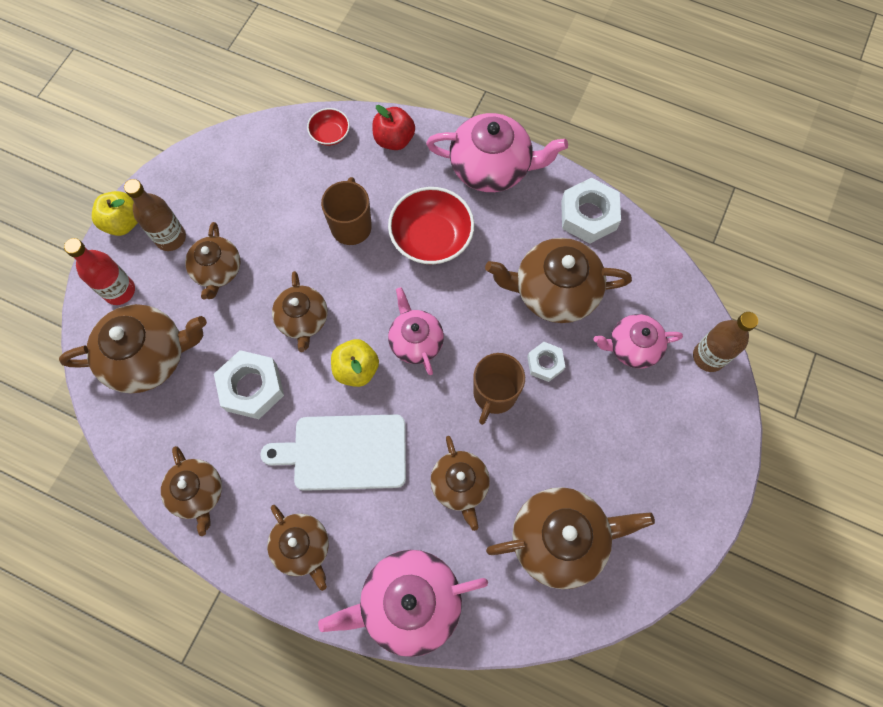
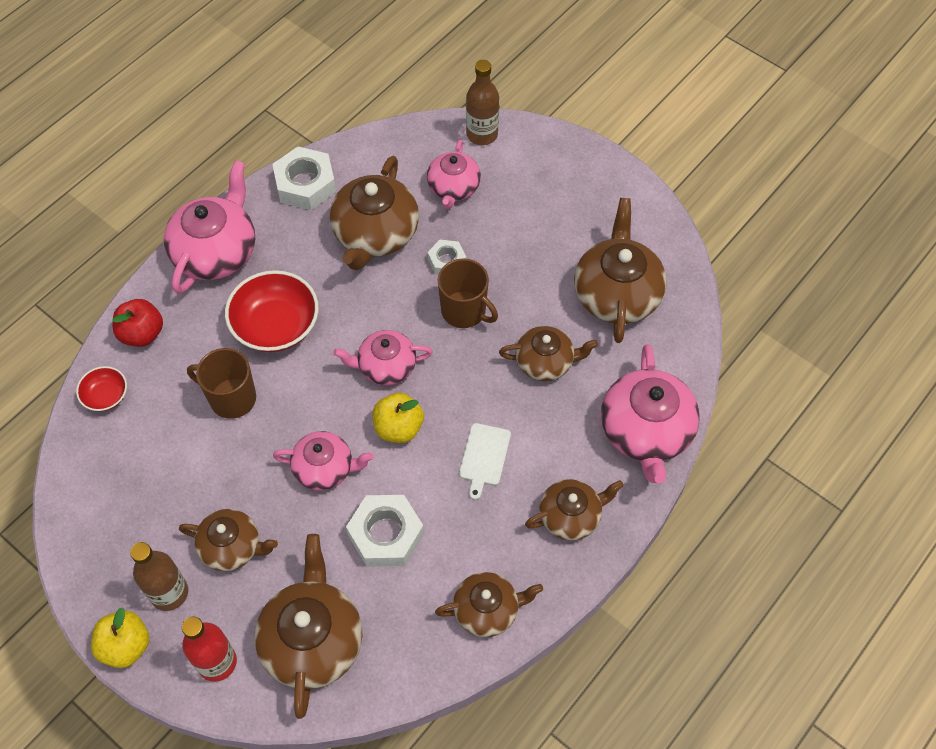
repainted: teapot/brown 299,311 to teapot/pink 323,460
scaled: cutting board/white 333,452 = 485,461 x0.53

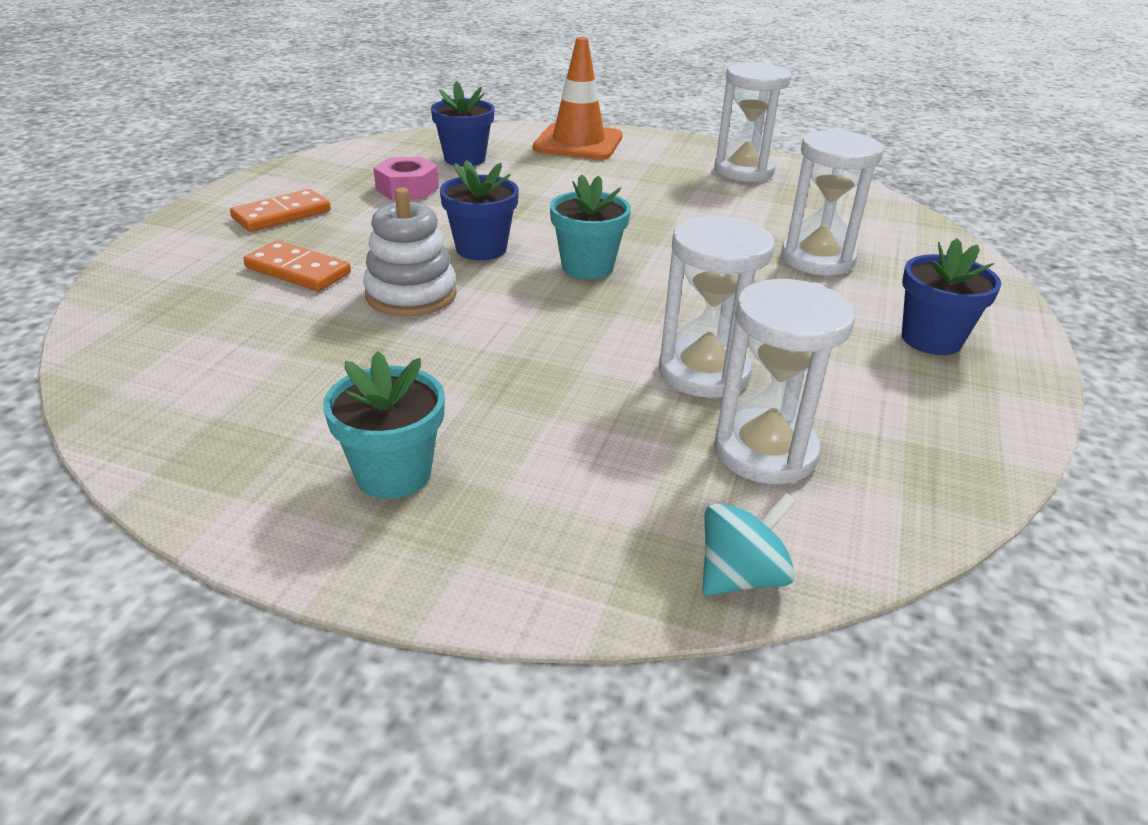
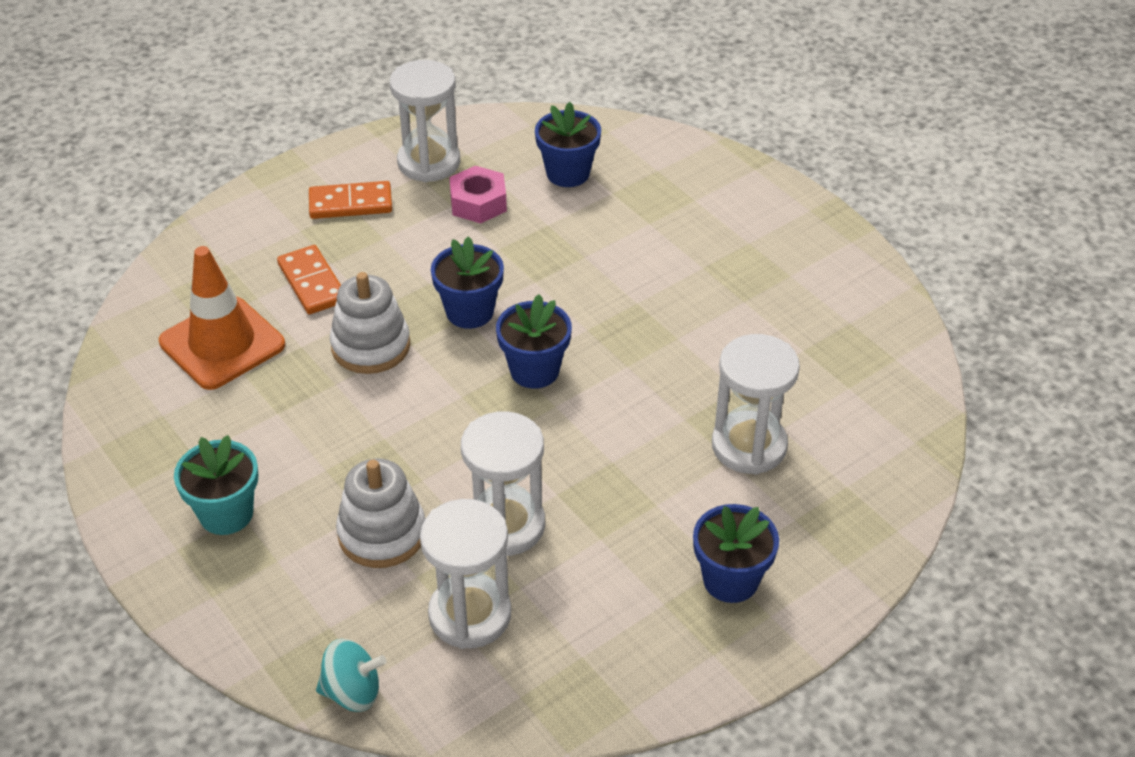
new: stacking toy/white 380,513
shifted: traffic cone/orange 577,98 to 222,318; hourglass/white 752,122 to 425,121
repainted: flower pot/turquoise 590,226 to flower pot/blue 534,341

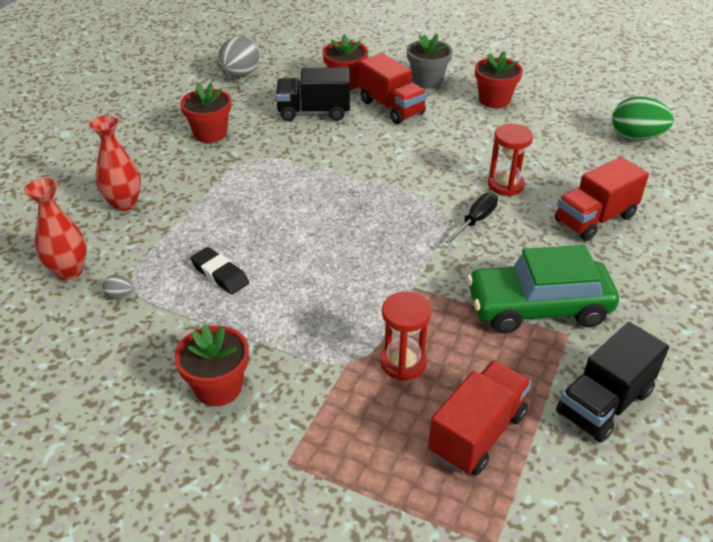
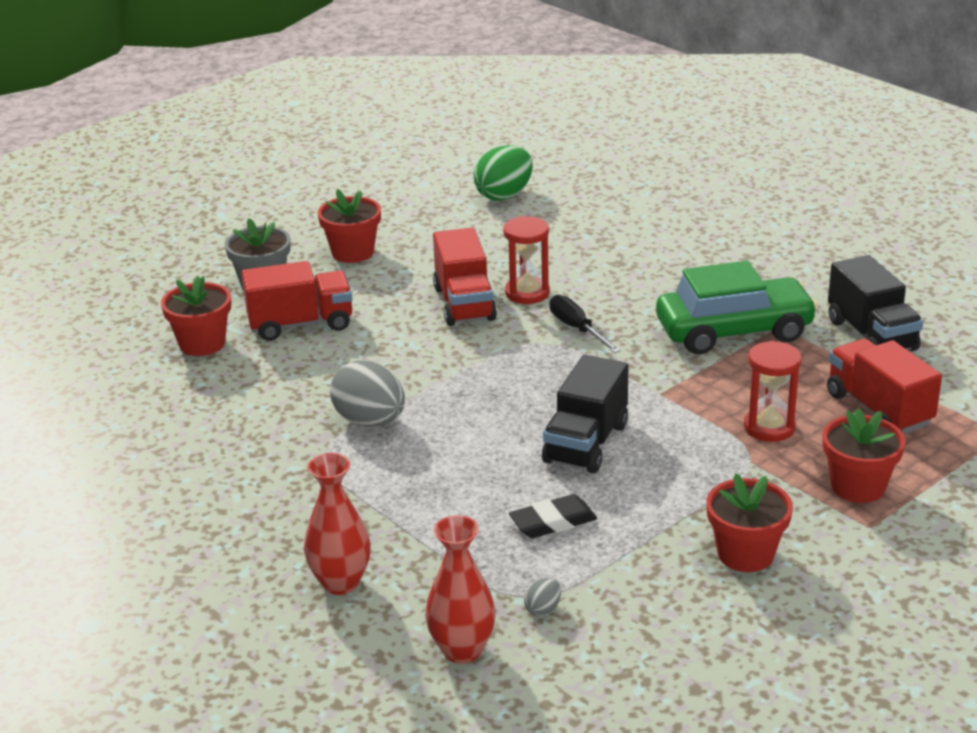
shifted: flower pot/red 205,113 to 863,455; egg/grey 238,57 to 367,393; truck/black 312,94 to 585,414; truck/red 602,199 to 465,277
rotated: car/green 543,289 = 737,307 120 degrees counterclockwise

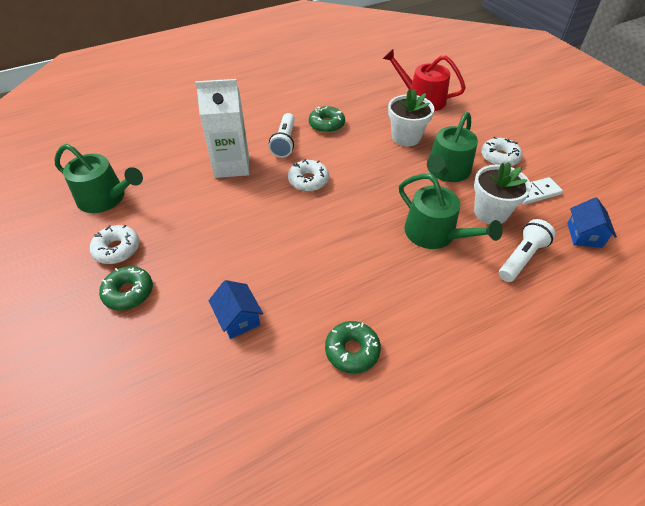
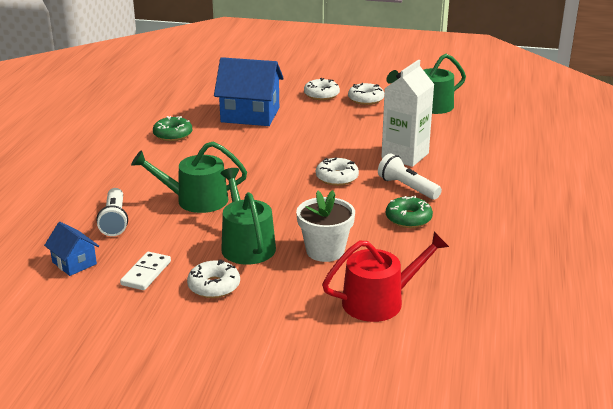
gone: flower pot/white 502,193
repainted: donut/green 126,288 to donut/white 322,89
scaled: house/blue 235,309 = 249,91 x1.97

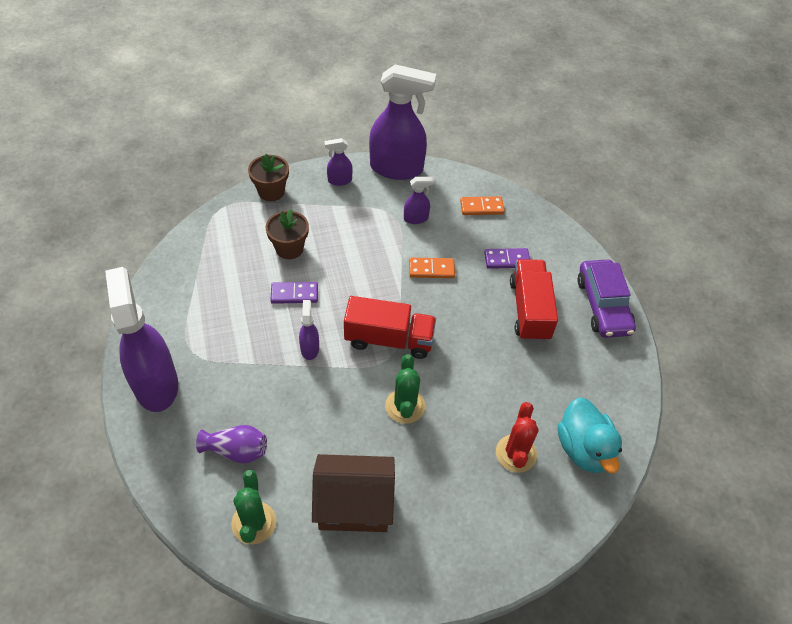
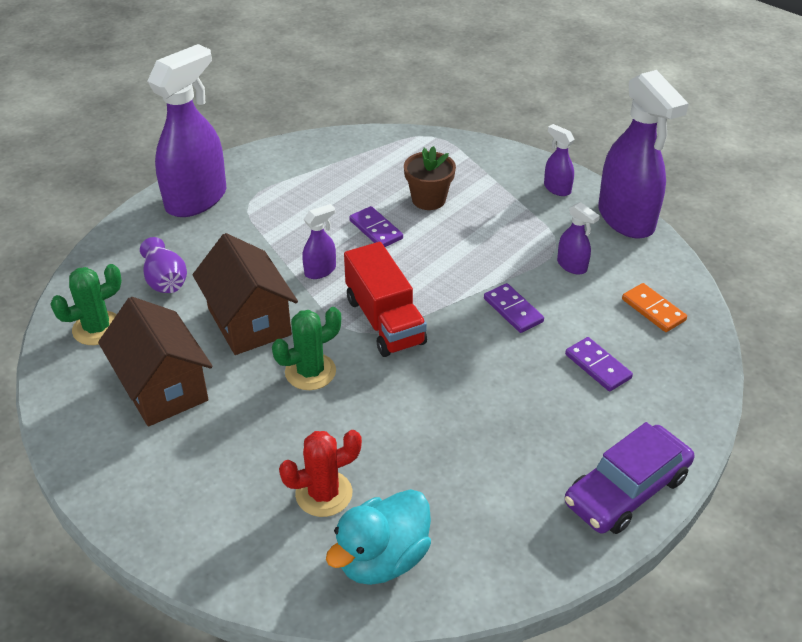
gone: flower pot/brown 268,177; truck/red 534,300
new: house/brown 245,294
repainted: domino/orange 432,268 to domino/purple 514,308

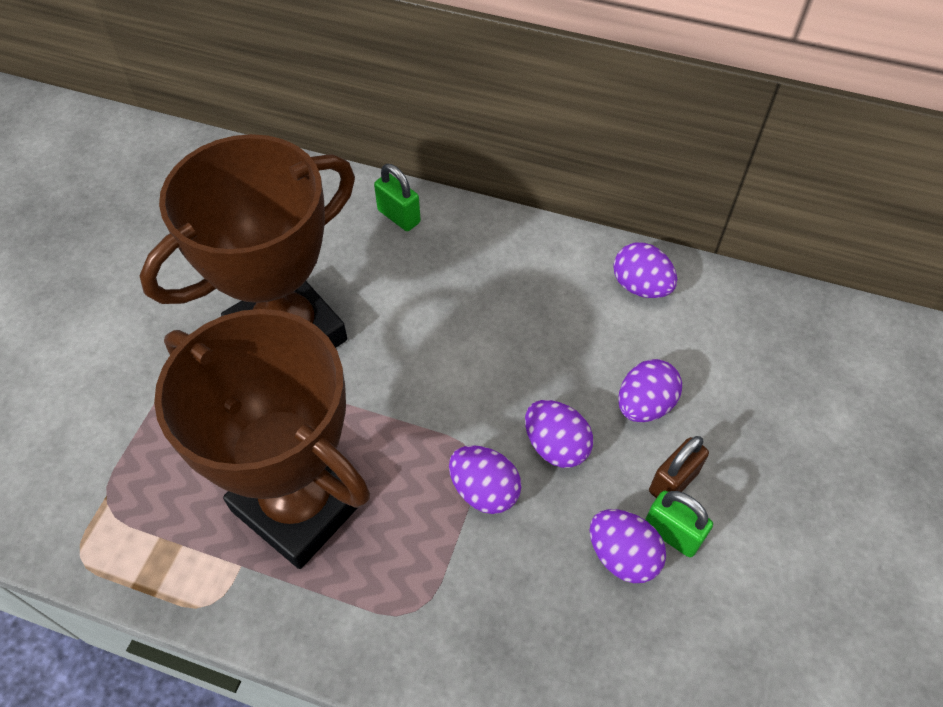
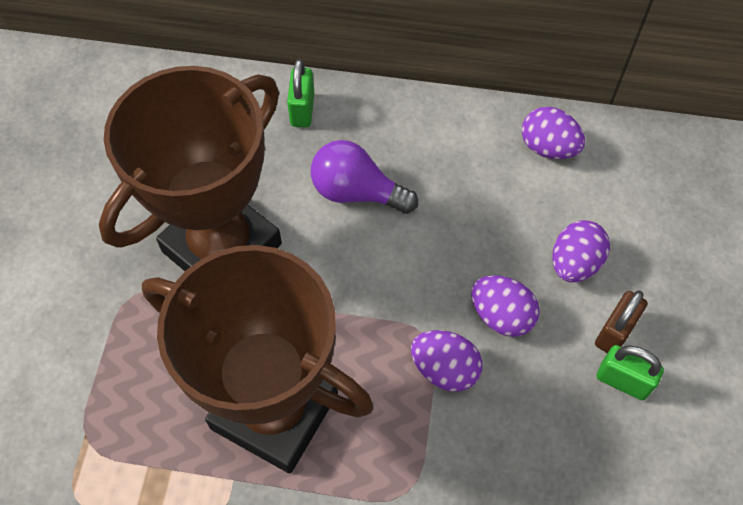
gone: egg/purple 628,546
new: light bulb/purple 364,177
rotated: padlock/green 397,197 = 301,93 60 degrees clockwise

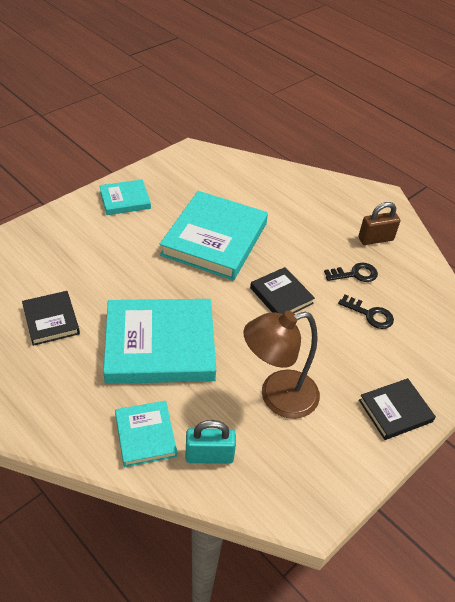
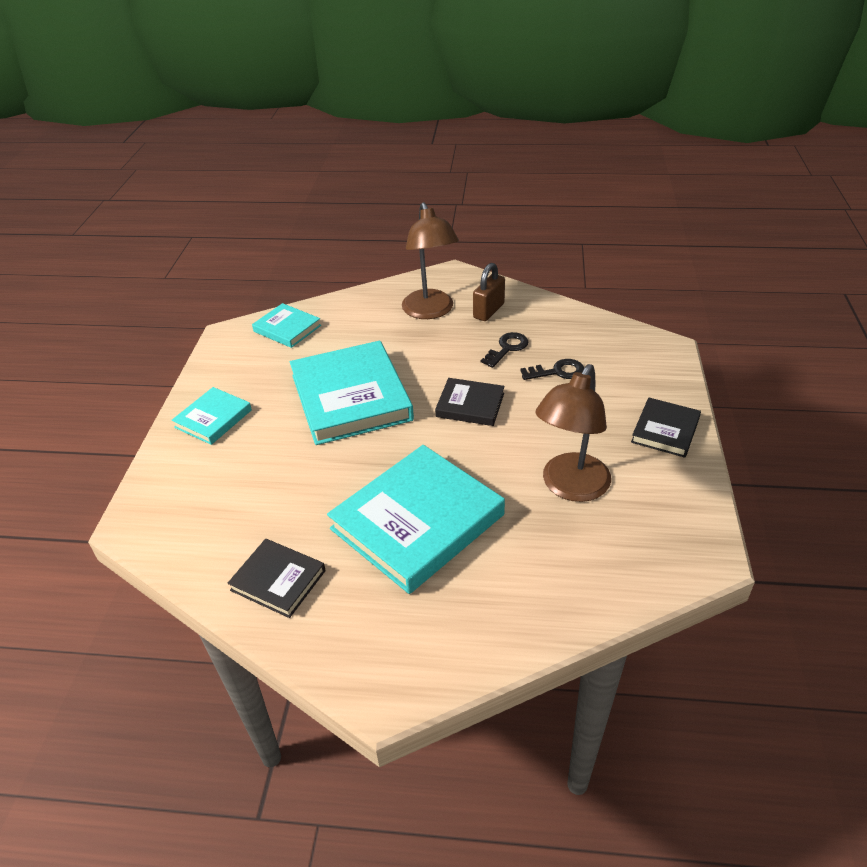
gone: padlock/turquoise 210,442
new: lamp/brown 430,260
shifted: book/turquoise 146,434 to 286,325

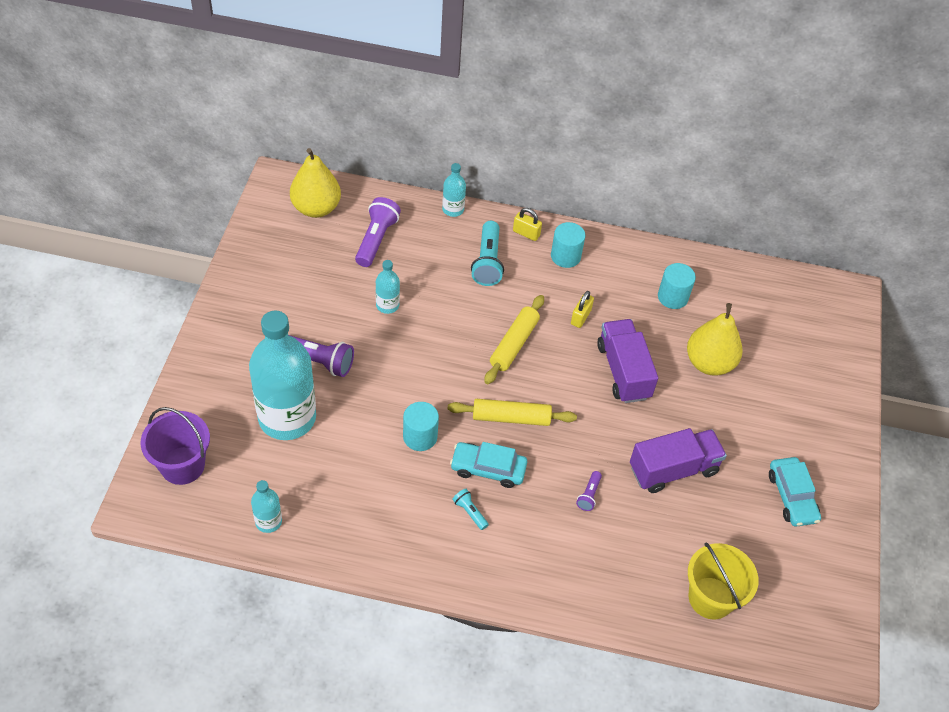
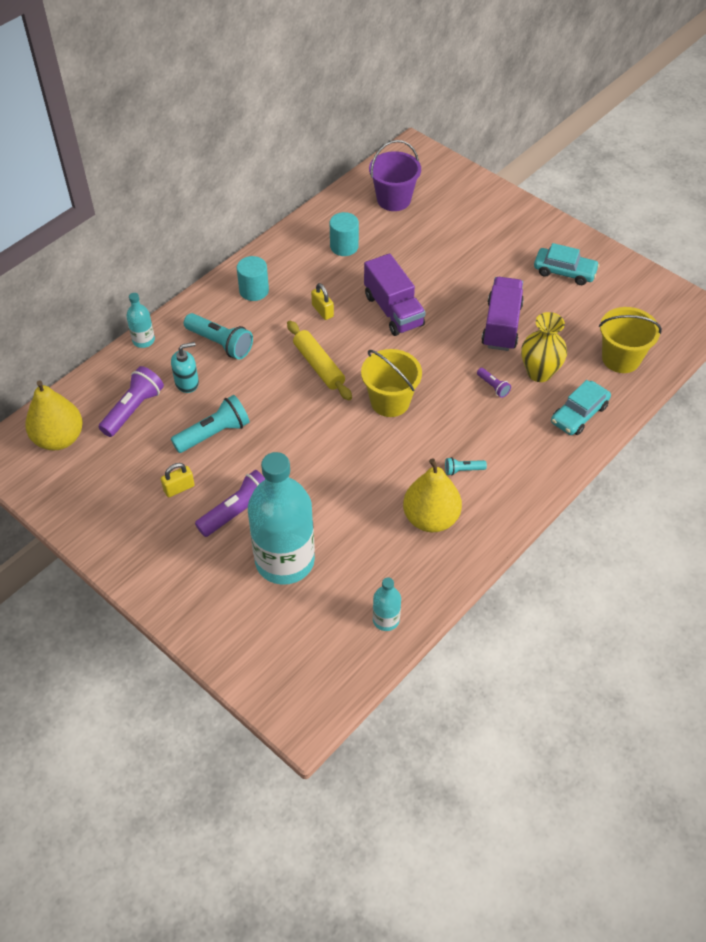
gone: cylinder/turquoise 421,426
new: soap dispenser/turquoise 185,367; vase/yellow 544,347
shifted: bucket/purple 175,446 to 395,175; car/turquoise 488,465 to 581,407; padlock/yellow 527,224 to 178,480; pear/yellow 715,339 to 432,495
swapped: bottle/turquoise 388,287 to flashlight/turquoise 210,424; rolling pin/yellow 512,412 to bucket/yellow 391,383
rotated: flashlight/purple 378,232 = 131,401 75 degrees clockwise; truck/purple 627,361 = 395,294 135 degrees counterclockwise

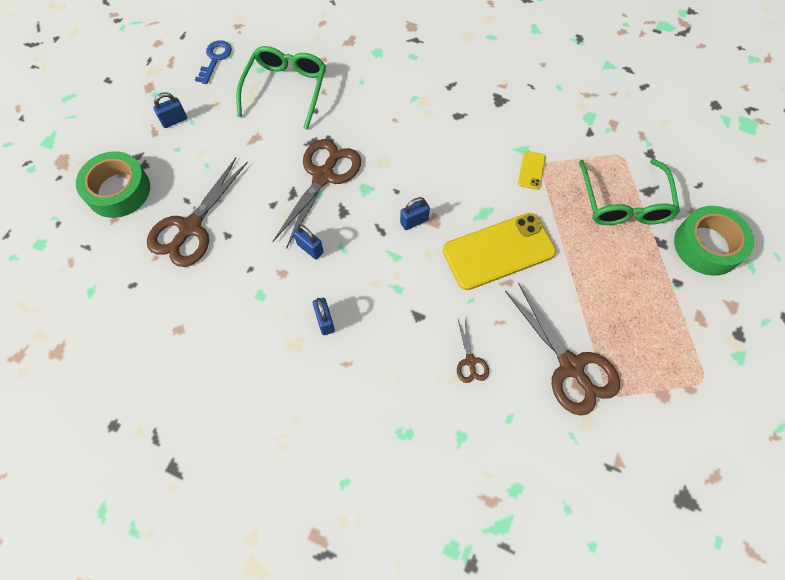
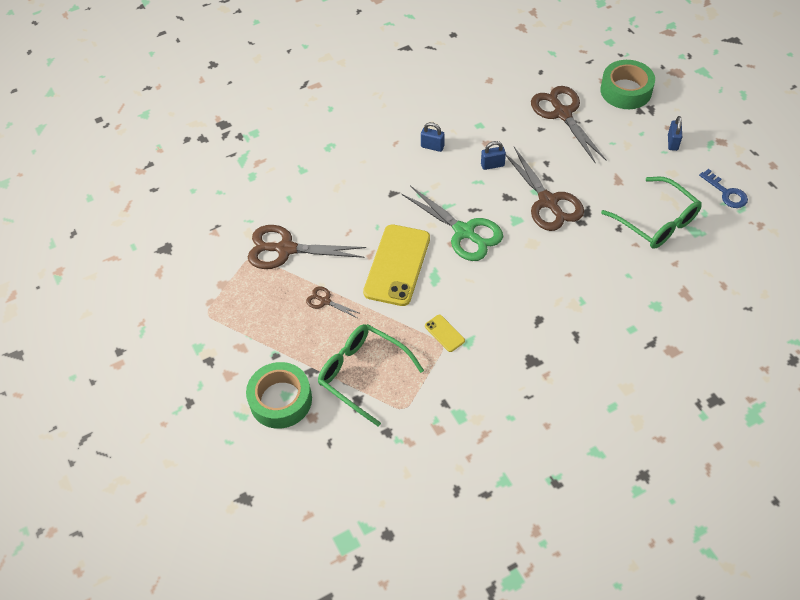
shifted: scissors/brown 473,350 to 333,302
swapped: padlock/blue 415,213 to scissors/green 452,223

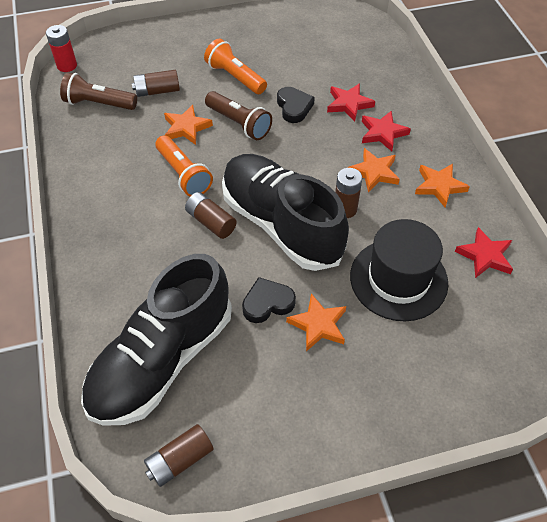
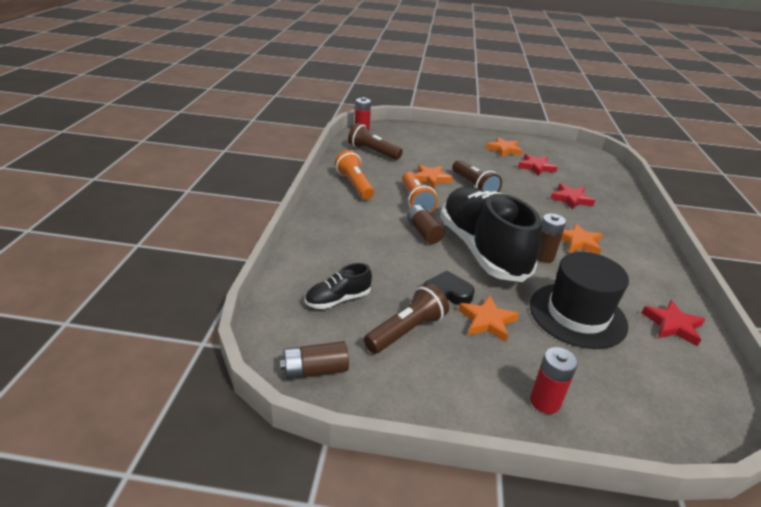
gone: battery/brown 156,83; heart/black 296,105
new: flashlight/brown 406,319; battery/red 554,380
shifted: flashlight/orange 235,66 to 354,175; star/red 386,131 to 538,165; star/orange 442,186 to 504,147
scaled: shoe/black 156,340 = 338,286 x0.42

